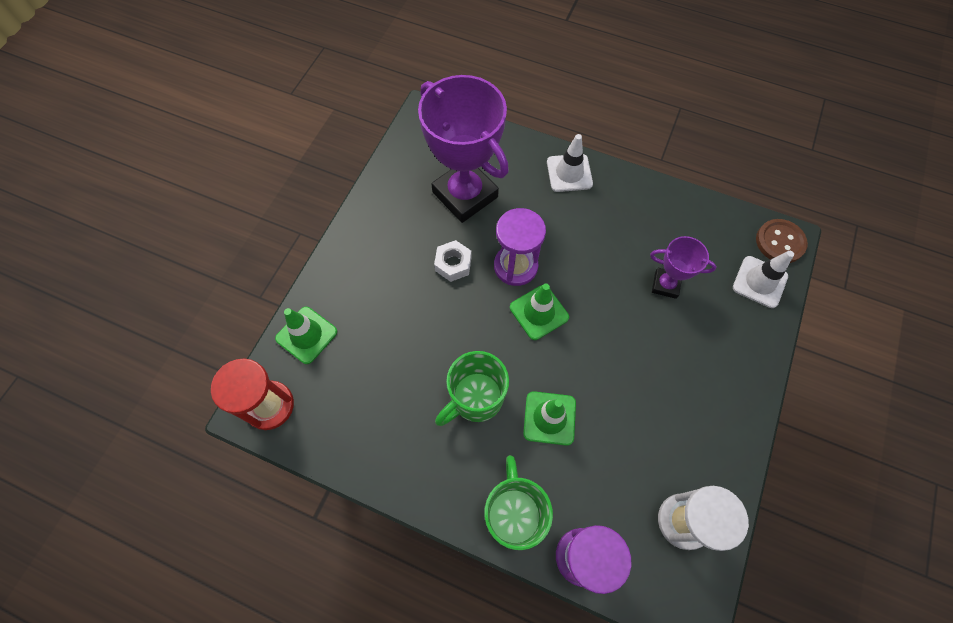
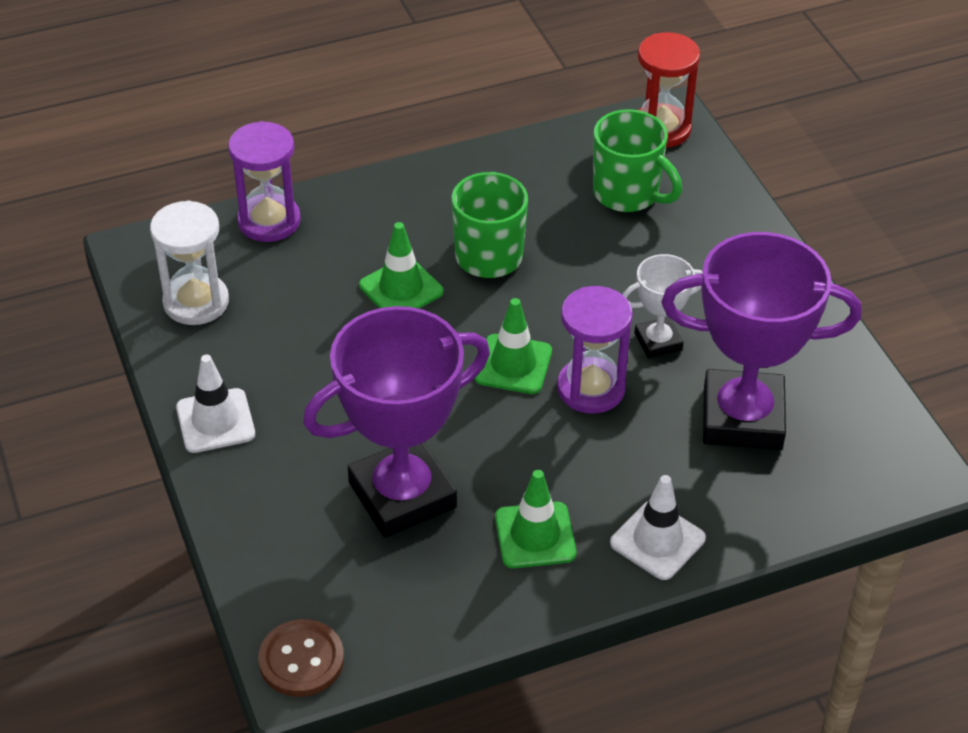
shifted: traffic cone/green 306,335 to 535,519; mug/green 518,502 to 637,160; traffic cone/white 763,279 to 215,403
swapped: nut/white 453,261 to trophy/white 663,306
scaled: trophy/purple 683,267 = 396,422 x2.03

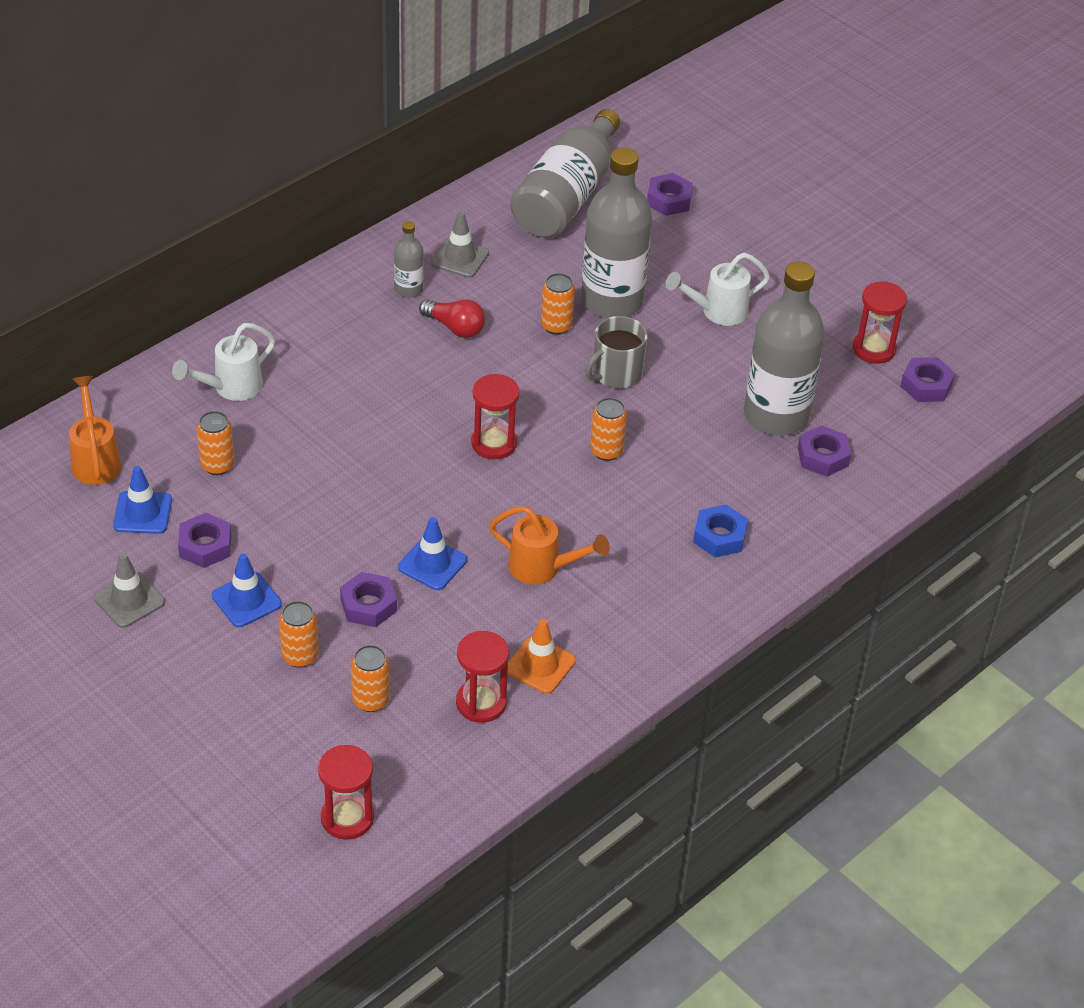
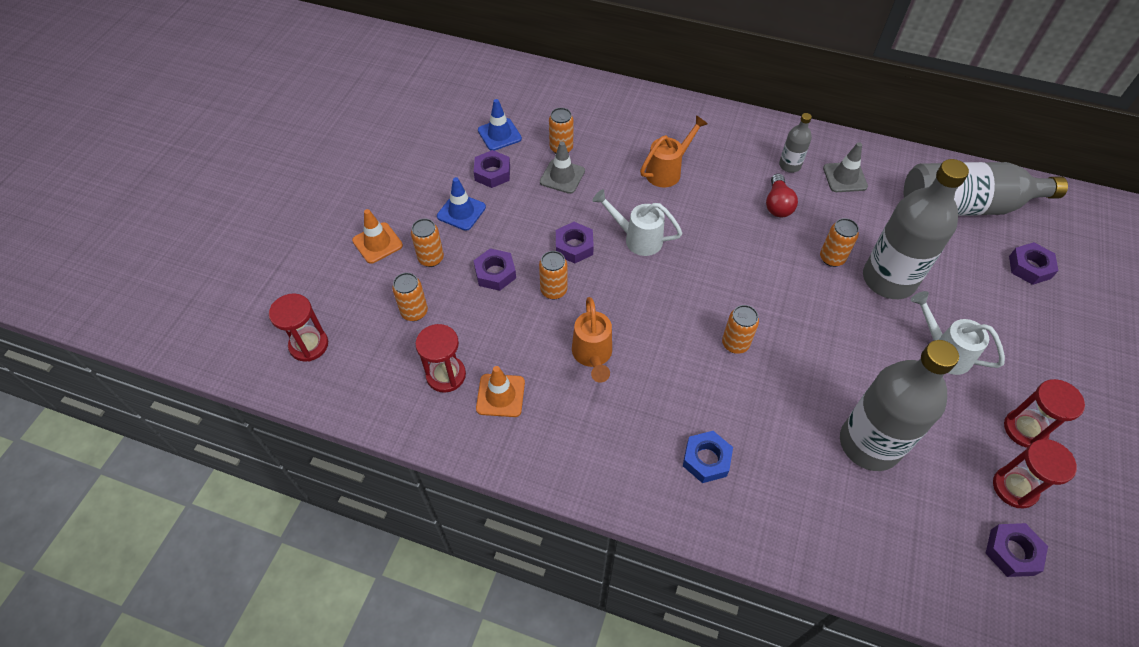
gone: mug/grey 616,352
new: traffic cone/orange 377,236
shifted: watering can/orange 95,430 to 674,151; traffic cone/grey 129,590 to 562,167; watering can/white 223,362 to 637,222; hourglass/red 495,416 to 1044,413; nut/purple 824,451 to 575,242
swapped: traffic cone/blue 432,553 to can/orange 553,275

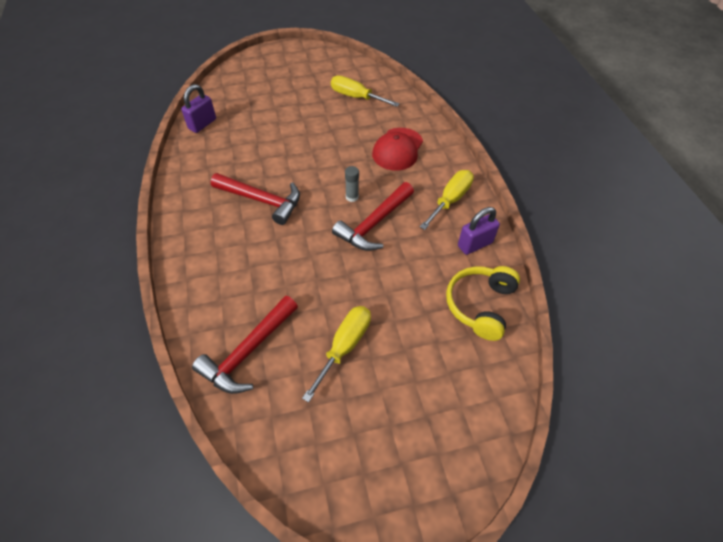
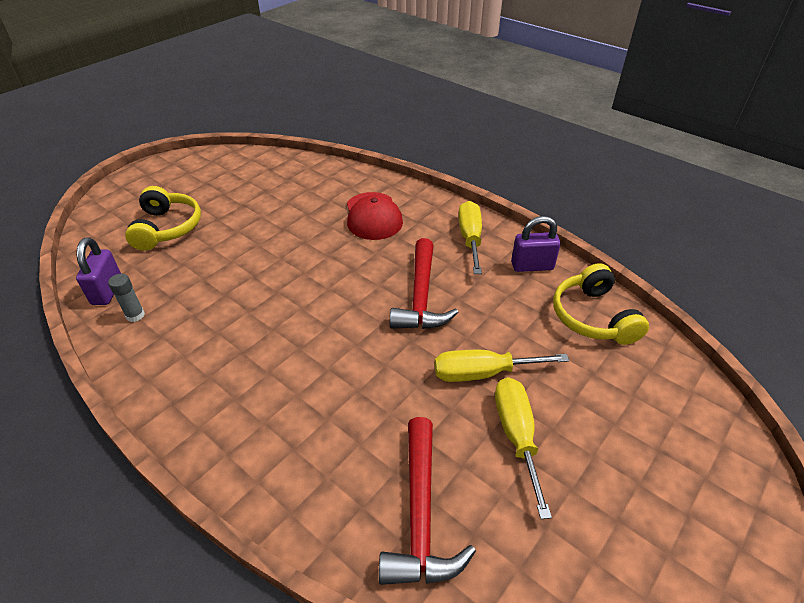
gone: hammer/red 255,199
new: headphones/yellow 163,218
shifted: screwdriver/yellow 365,91 to 502,366; glue stick/grey 352,184 to 126,298
rotated: padlock/purple 479,231 = 536,244 60 degrees clockwise

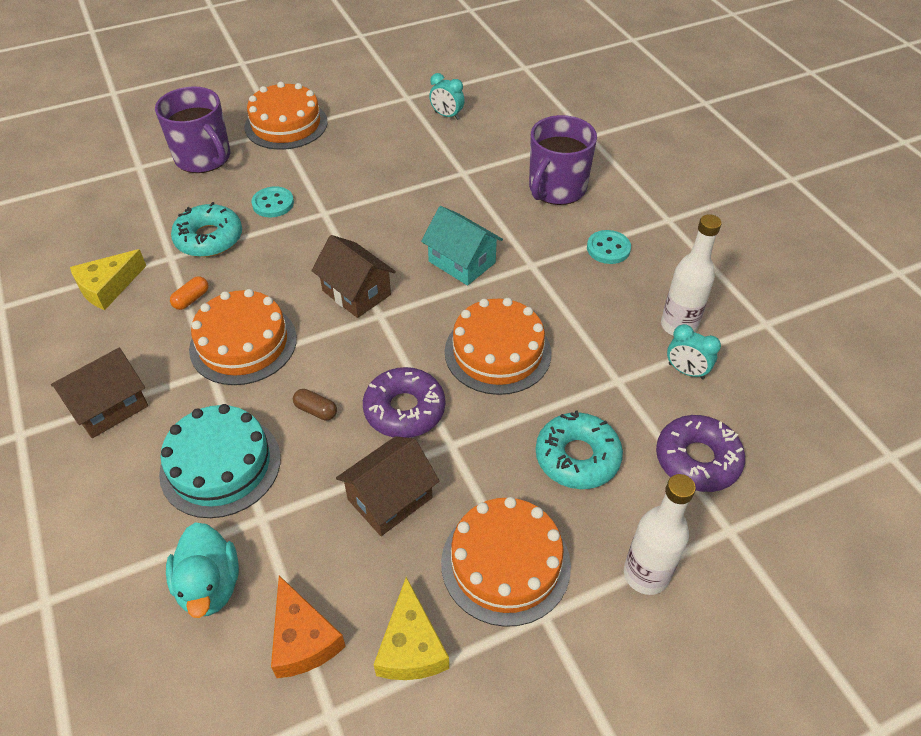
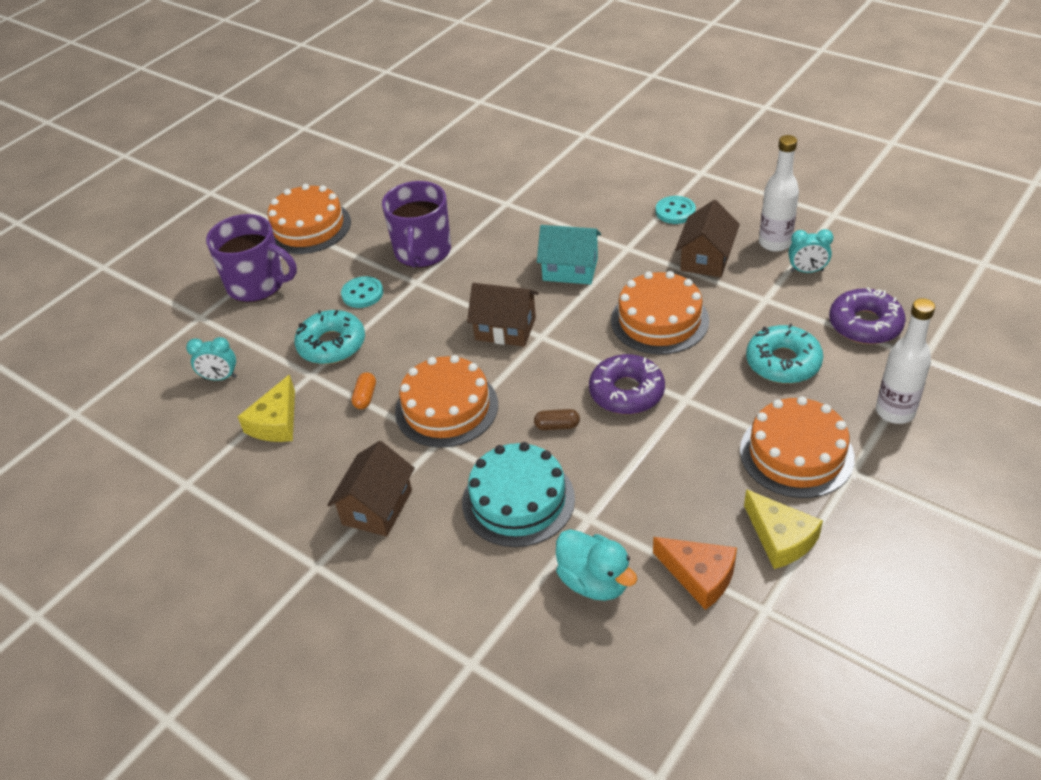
shifted: house/brown 388,486 to 707,238; clock/turquoise 447,96 to 211,359; mug/purple 563,160 to 416,224

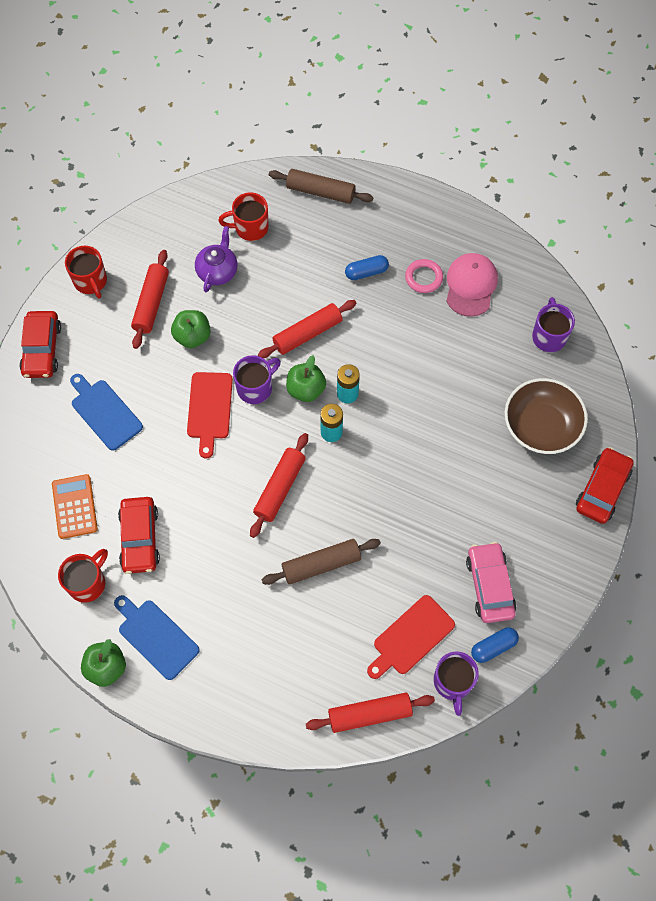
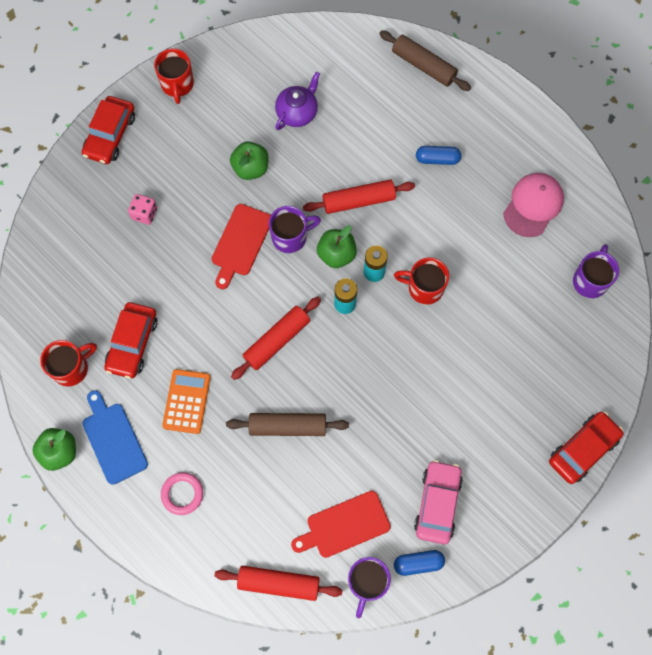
gone: rolling pin/red 150,299; bowl/brown 546,416
shifted: calculator/orange 75,506 to 186,401; mug/red 243,217 to 421,281; ring/pink 424,276 to 182,493
swapped: cutting board/blue 106,412 to dice/pink 142,209

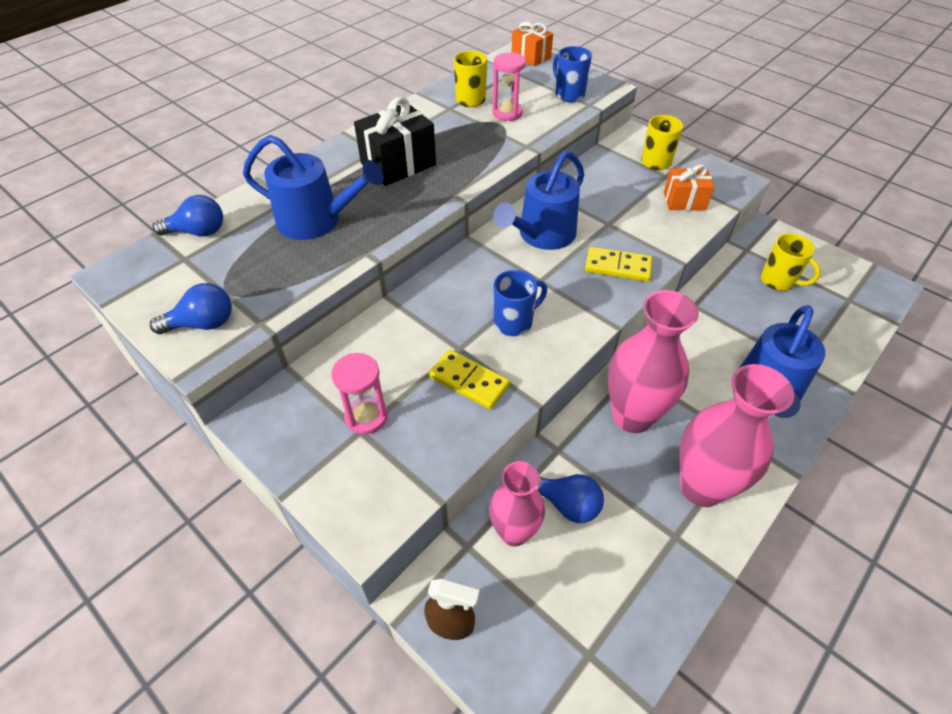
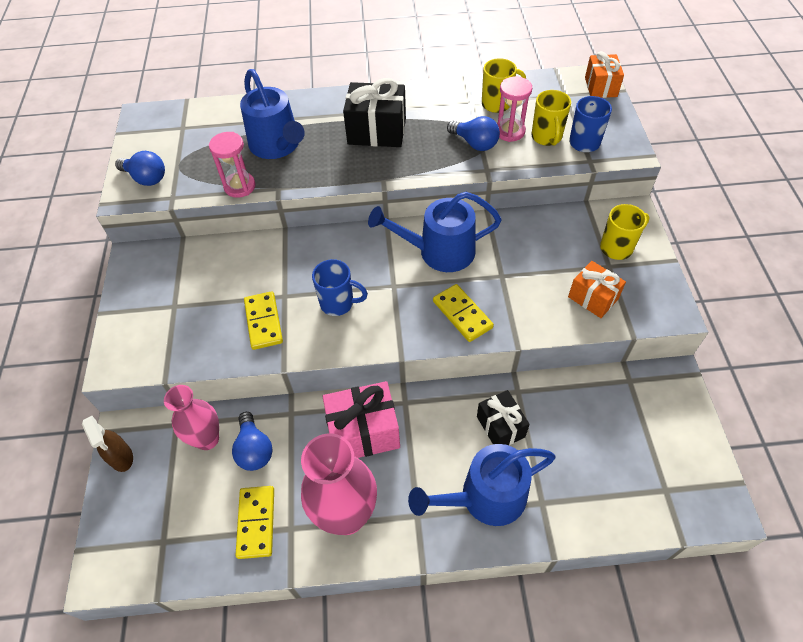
new: domino/yellow 254,522; gift/black 503,417
shifted: light bulb/blue 188,216 to 473,133; hourglass/pink 359,393 to 232,165; mug/yellow 791,262 to 551,118
swapped: vase/pink 653,361 to gift/pink 361,419

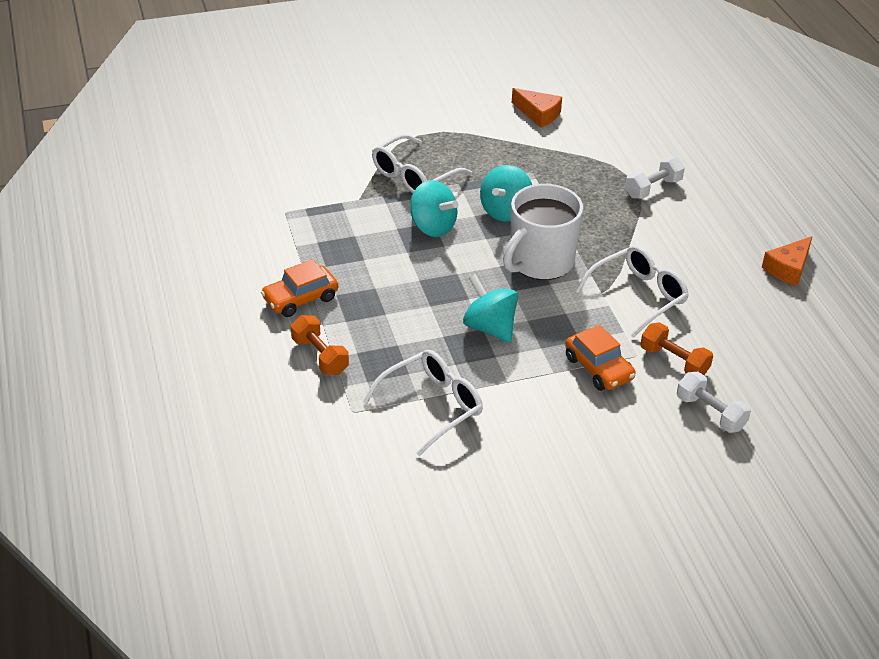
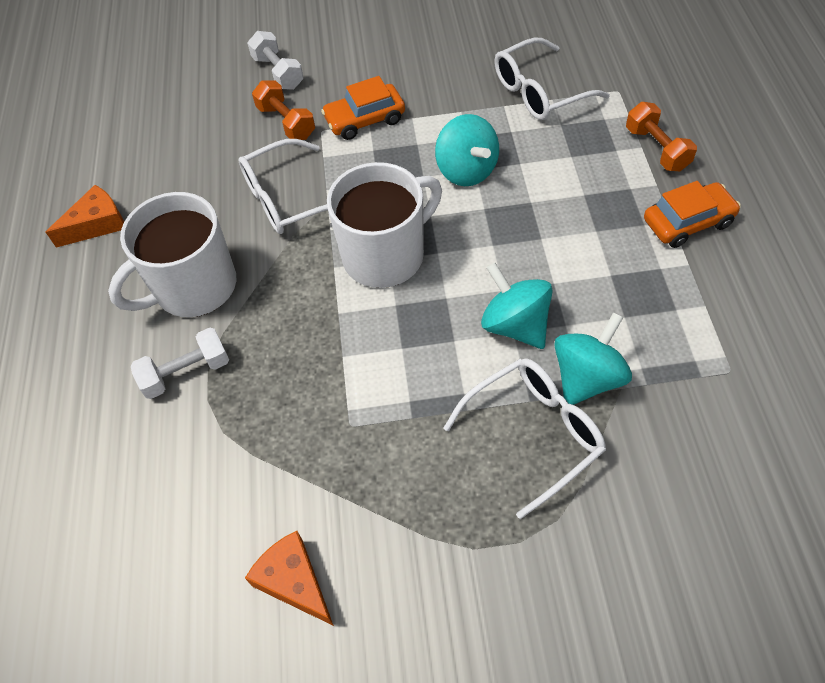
new: mug/white 172,254
shifted: spinning top/turquoise 506,193 to 593,358
rotated: car/orange 600,358 = 363,108 90 degrees counterclockwise

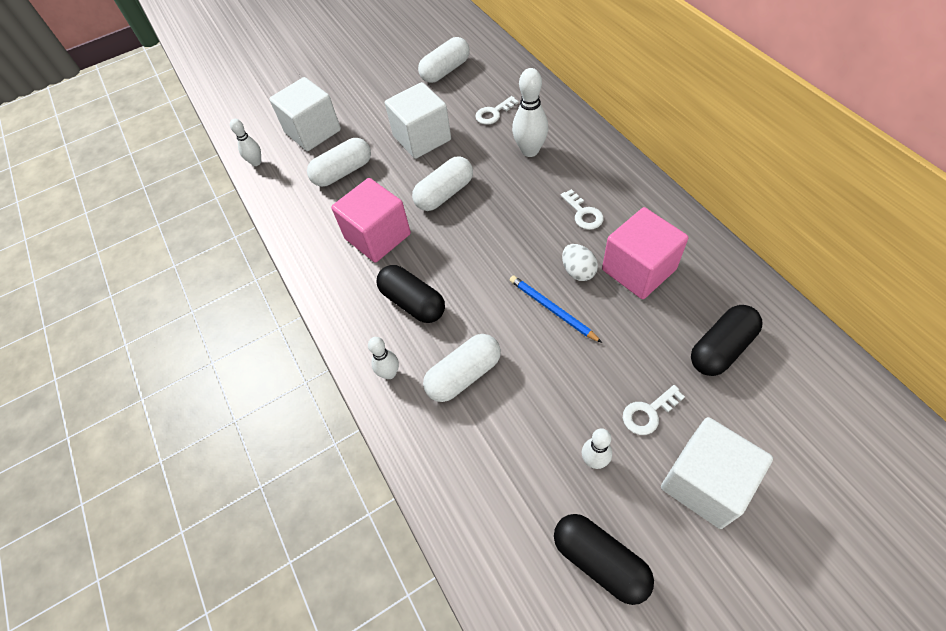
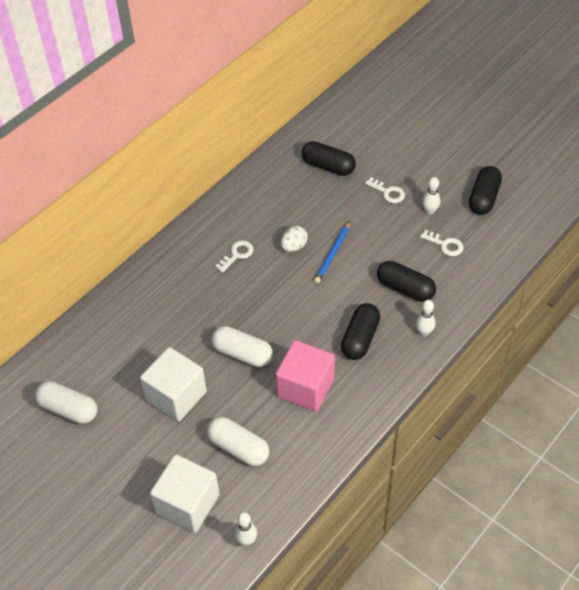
gone: bowling pin/white 530,112; cube/pink 645,253; cube/white 717,473
shifted: key/white 497,110 to 442,242
repainted: capsule/white 462,368 to capsule/black 406,281

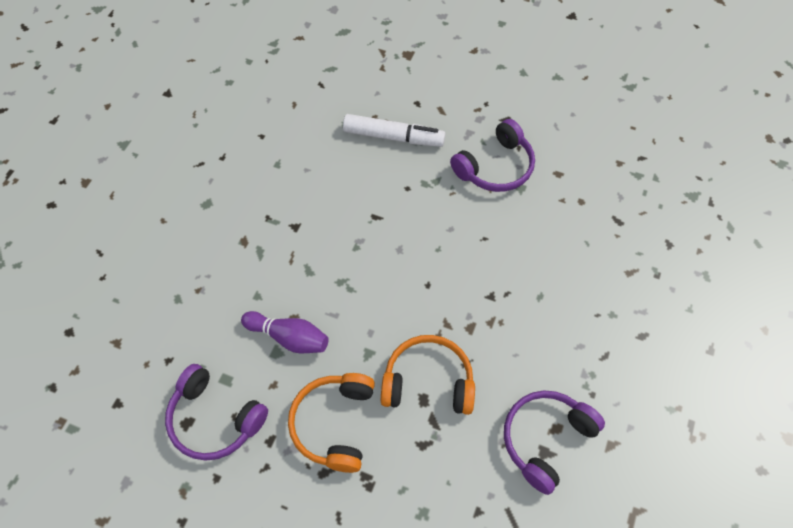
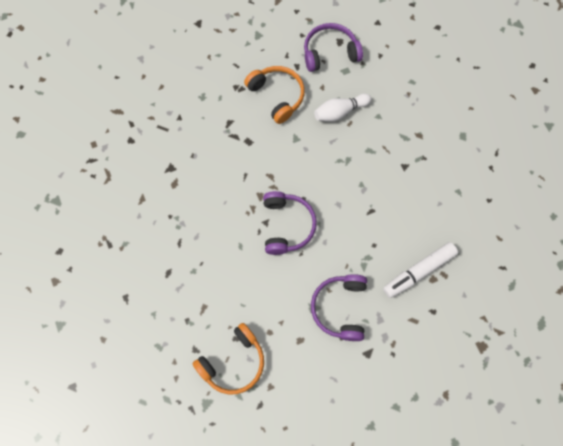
shifted: headphones/orange 428,375 to 228,359; headphones/purple 554,442 to 290,223
repainted: bowling pin/purple 285,332 to bowling pin/white 343,107

